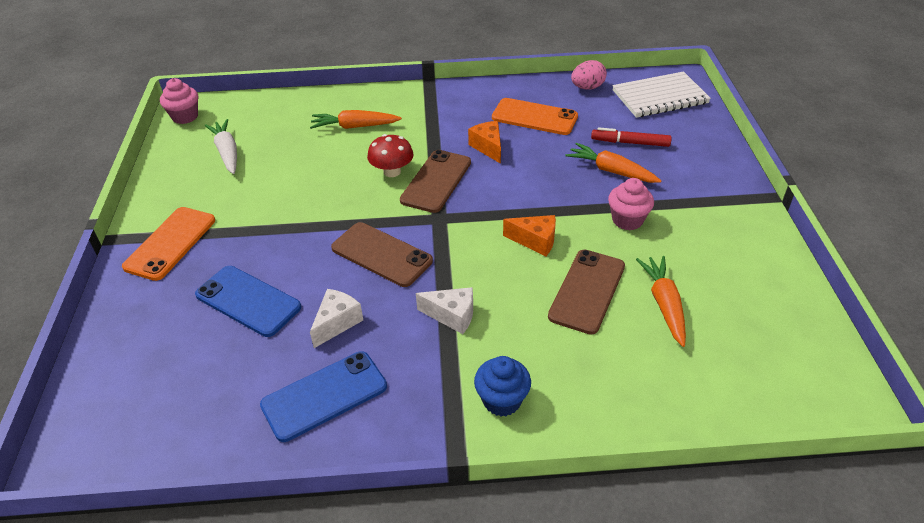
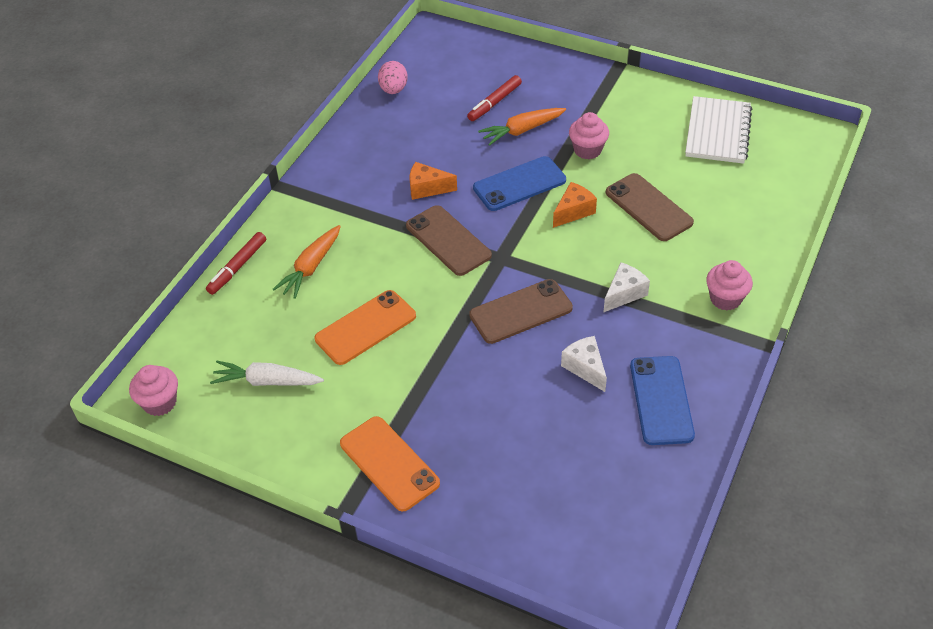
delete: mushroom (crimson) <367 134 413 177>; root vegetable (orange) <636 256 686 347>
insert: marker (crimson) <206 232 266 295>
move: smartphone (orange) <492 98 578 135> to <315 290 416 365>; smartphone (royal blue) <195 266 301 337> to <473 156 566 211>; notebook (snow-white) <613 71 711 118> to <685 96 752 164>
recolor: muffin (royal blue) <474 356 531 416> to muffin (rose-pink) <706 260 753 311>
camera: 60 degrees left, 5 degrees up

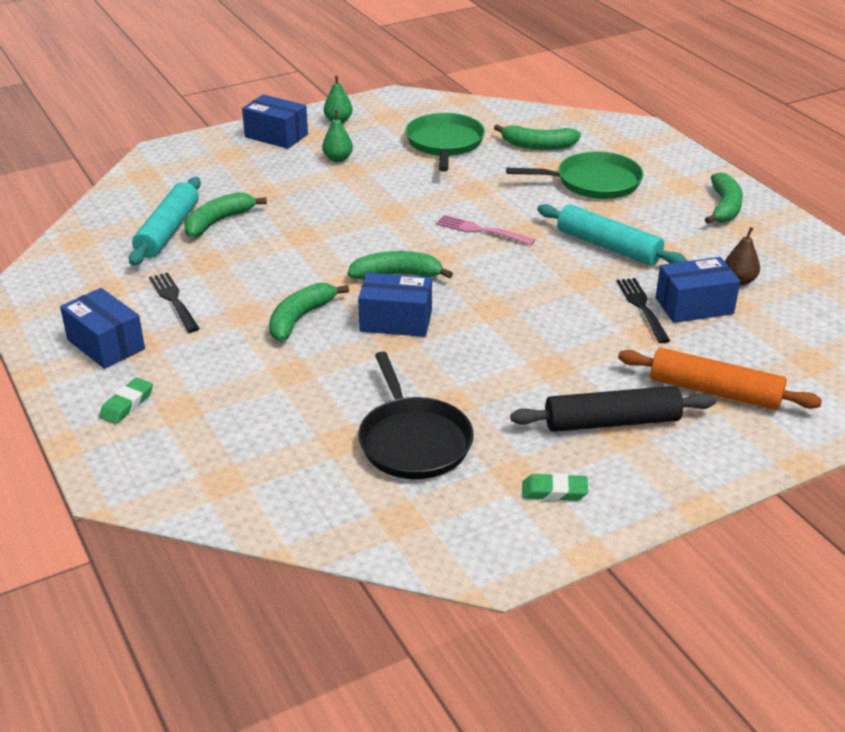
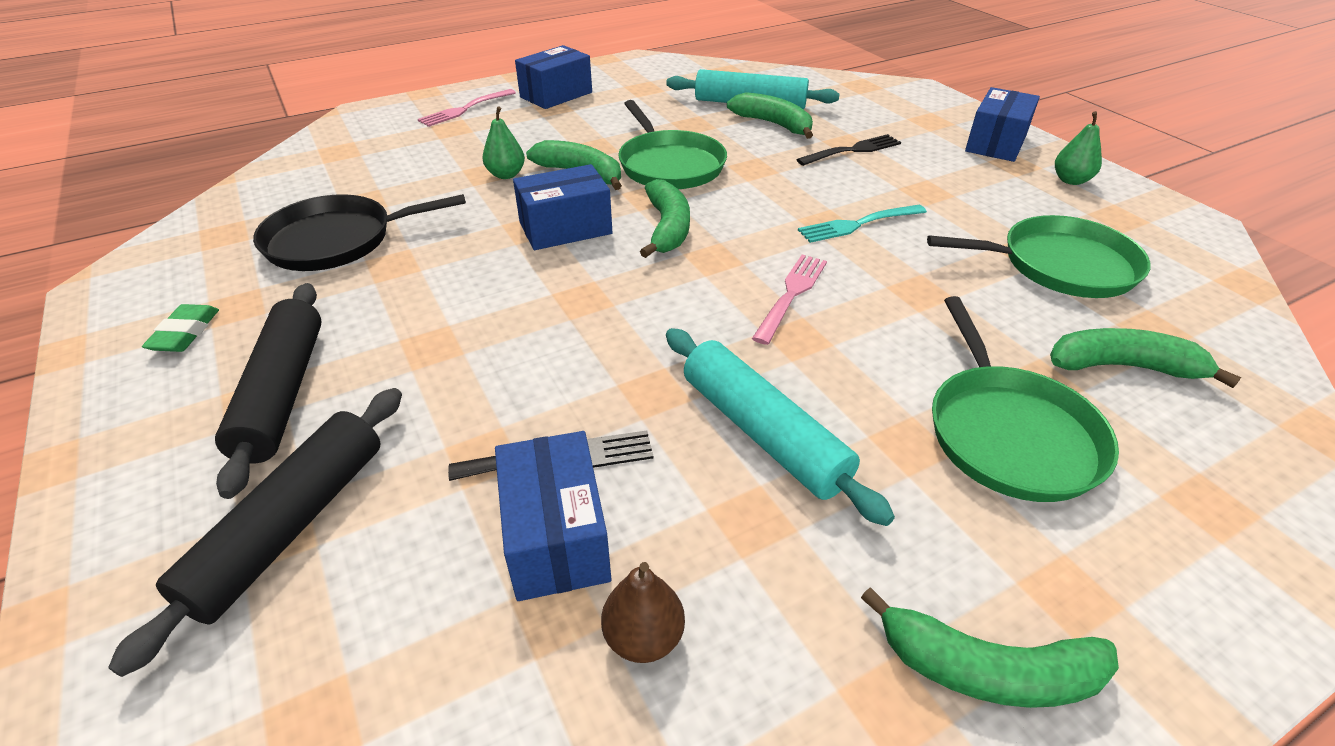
insert: frying pan (leaf-green) <618 100 727 189>; dinner fork (teal) <798 205 927 243>
move: pear (leaf-green) <322 110 353 162> to <482 106 525 179>; dinner fork (black) <149 272 200 333> to <796 134 901 166>
replace: gum eraser (leaf-green) <99 378 153 424> to dinner fork (rose-pink) <418 89 516 127>
recolor: pastry roller (orange) <618 348 822 410> to pastry roller (black) <108 388 402 677>
rotate: parcel (royal blue) <358 273 432 337> = <513 164 612 250> 60 degrees clockwise; pastry roller (teal) <537 204 688 266> = <666 328 895 526> 75 degrees counterclockwise; banana (leaf-green) <494 124 581 150> = <1050 328 1241 388> 90 degrees clockwise
camera: 90 degrees right, 5 degrees up

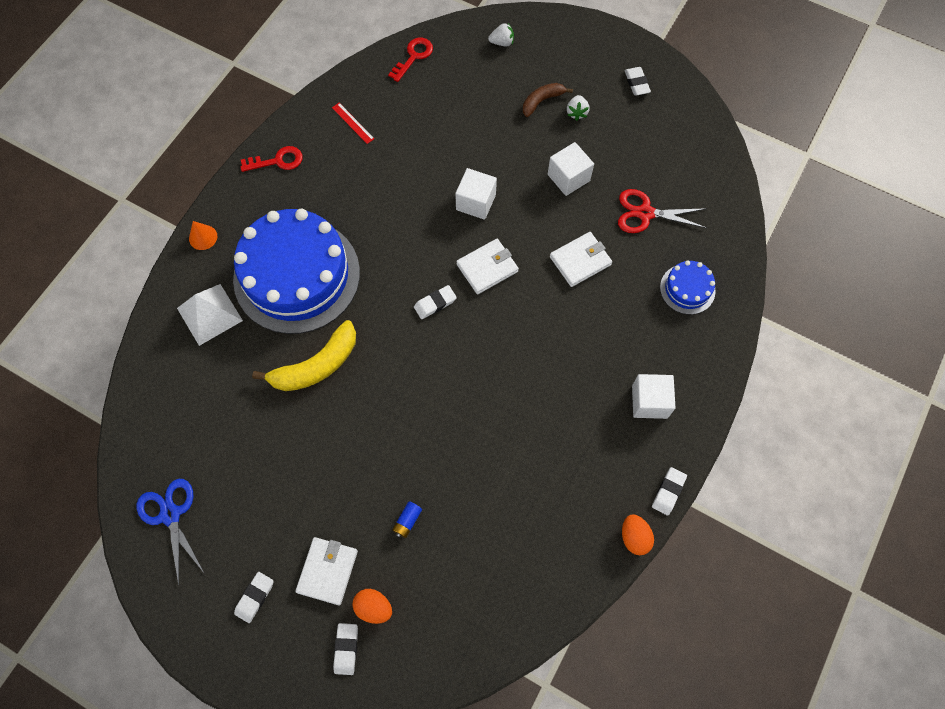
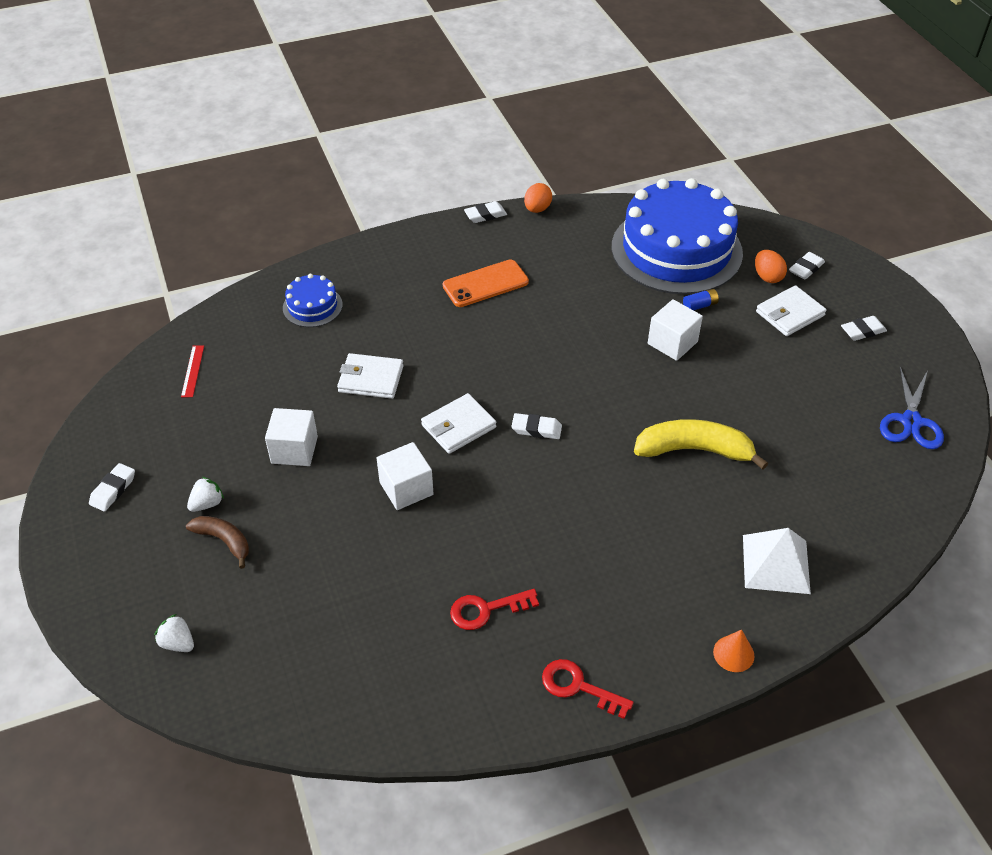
delete: shears (crimson) <618 189 707 233>
insert: smartphone (orange) <443 260 529 307>
move: measuring stick (crimson) <332 103 375 144> to <181 345 204 397>; key (crimson) <388 38 433 82> to <450 589 539 630>; cake (royal blue) <233 209 360 334> to <612 178 743 294>; cube (snow-white) <632 374 676 419> to <648 299 703 361>
rotate: banana (brown) <523 83 573 117> = <186 516 249 569> 150 degrees counterclockwise; wallet (snow-white) <456 239 519 294> = <421 393 496 454> 45 degrees counterclockwise
camera: 140 degrees left, 20 degrees down

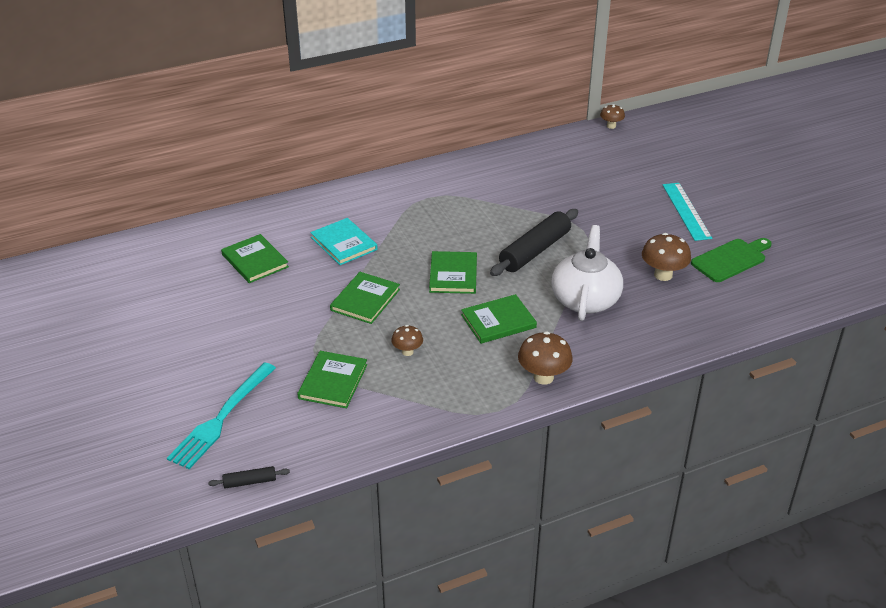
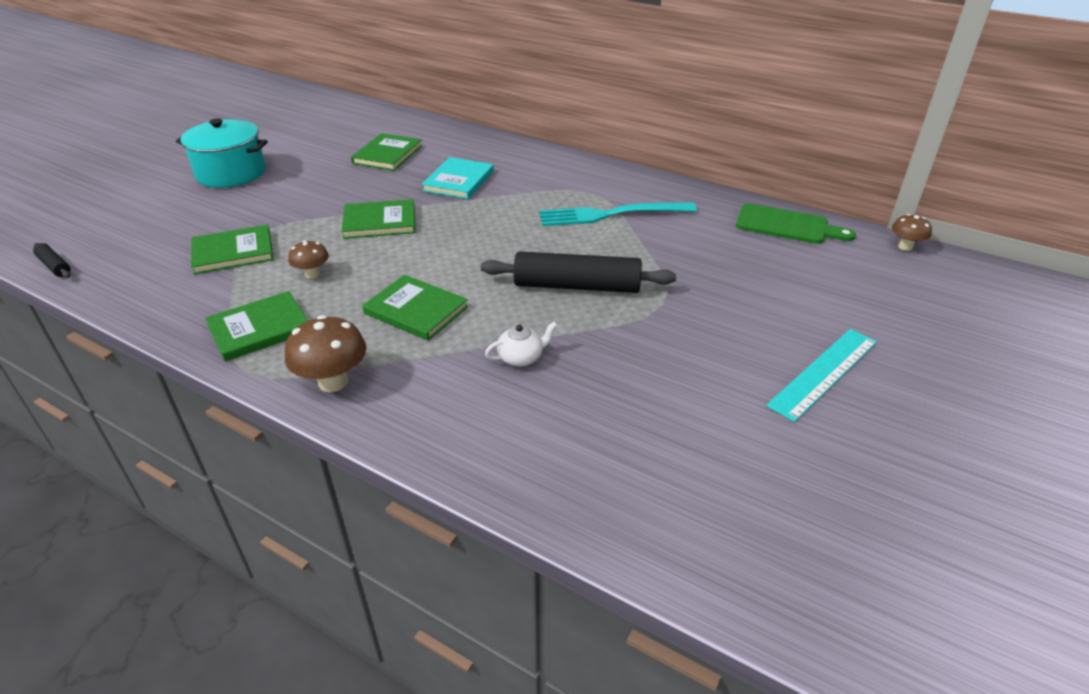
delete: mushroom (brown) <642 233 691 281>
insert: cooking pot (teal) <176 118 268 188>
move: hardcover (leaf-green) <429 251 477 294> to <205 291 308 361>; dinner fork (teal) <167 362 276 469> to <539 202 697 226>; bread board (leaf-green) <691 238 772 282> to <736 203 856 244>
resize: china teapot (snow-white) <552 225 623 321> = <485 322 558 367> x0.43
camera: 55 degrees right, 0 degrees up

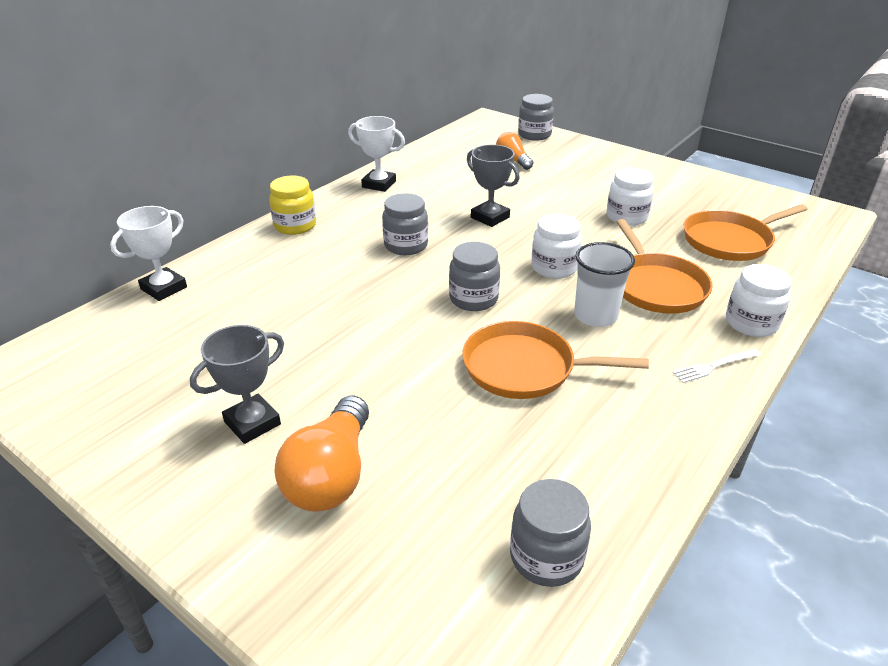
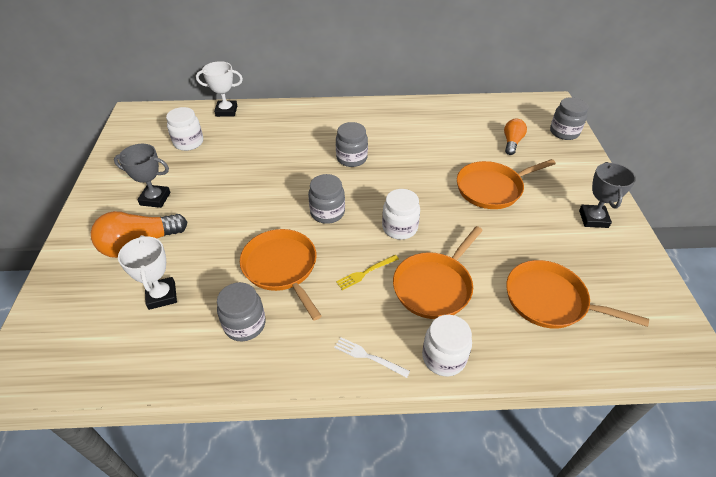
delete: jam jar (yellow) <269 175 316 235>
insert: frying pan (orange) <457 159 556 209>
move: prize cup (snow-white) <348 116 405 192> to <118 235 177 310>; jam jar (snow-white) <607 168 654 226> to <166 107 203 151>; jam jar (grey) <510 479 591 587> to <217 282 266 341>; prize cup (grey) <467 145 520 227> to <579 162 636 228>
replace: beaker (snow-white) <574 242 635 327> to dinner fork (yellow) <336 255 399 290>
camera: 50 degrees right, 10 degrees up

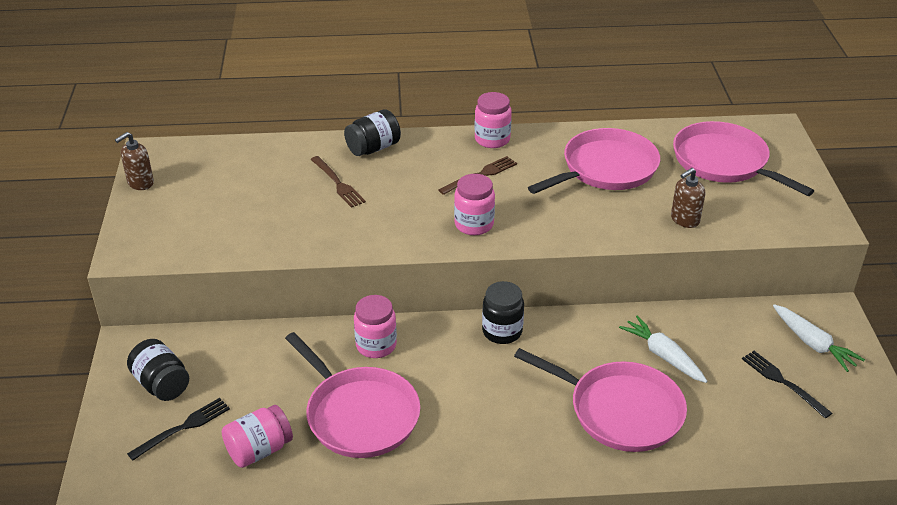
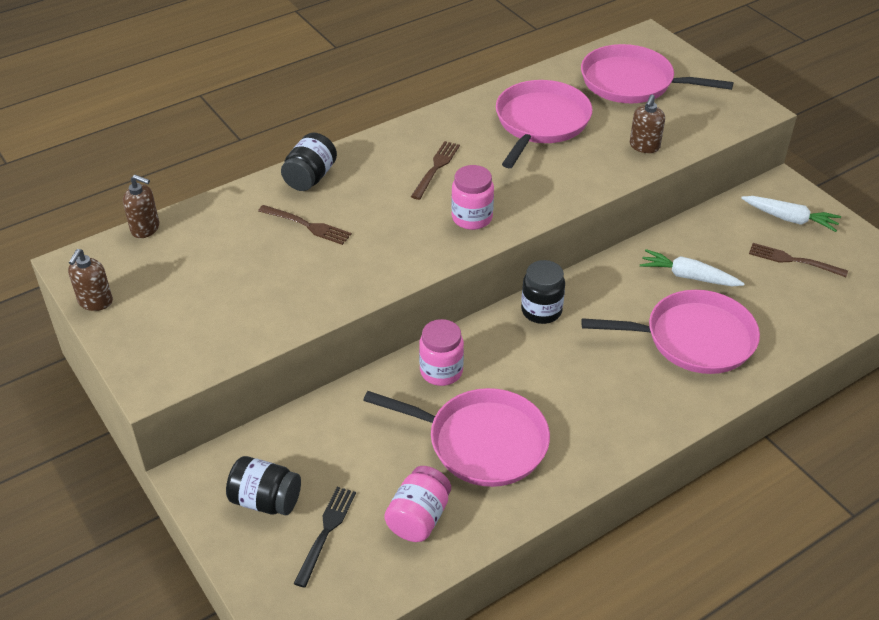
delete: jam jar (rose-pink) <475 92 512 148>
insert: soap pump (brown) <123 175 159 238>
recolor: dinner fork (black) <742 351 832 419> to dinner fork (brown) <749 243 848 277>
camera: 30 degrees left, 5 degrees up

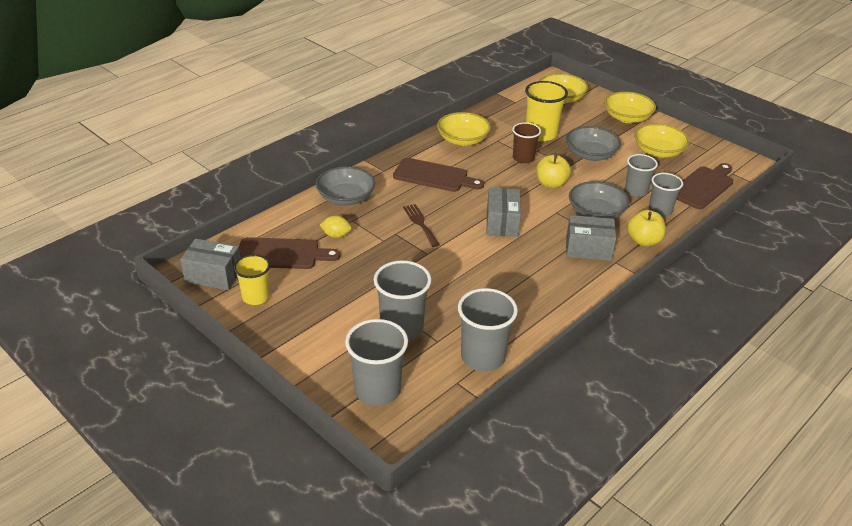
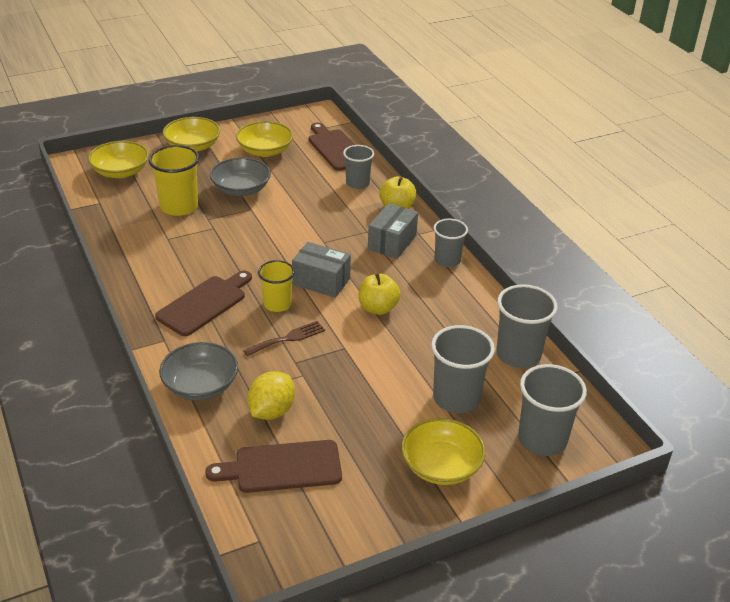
delete: parcel (grey) <180 239 240 290>; beaker (brown) <512 122 541 163>; serving bowl (grey) <569 181 630 219>
move: beaker (yellow) <234 255 270 305> to <258 260 295 312>; apple (yellow) <536 153 571 189> to <359 273 401 315>; serving bowl (yellow) <437 112 491 146> to <401 418 486 485>; beaker (grey) <625 154 658 197> to <434 219 468 267>
rotate: bread board (brown) <239 237 340 269> = <205 440 342 493> 120 degrees counterclockwise; dinner fork (brown) <403 204 440 247> = <243 321 325 356> 150 degrees clockwise
resize: citrus fruit (yellow) <320 215 352 238> = <247 371 295 420> x1.57
camera: 70 degrees left, 0 degrees up

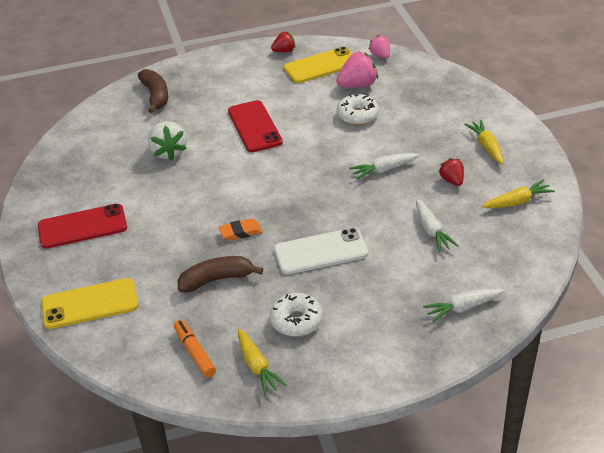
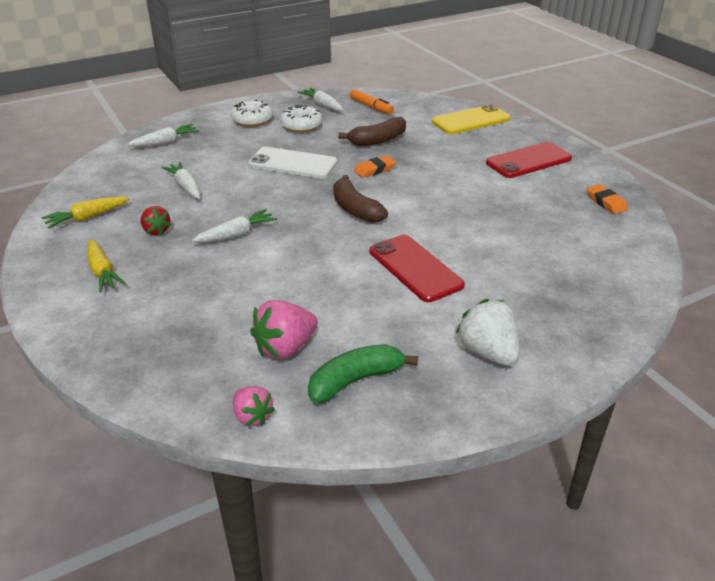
delete: strawberry (crimson) <271 32 295 52>
insert: gum eraser (orange) <587 184 628 214>
move: donut (snow-white) <337 94 379 125> to <231 99 273 127>; banana (brown) <138 69 168 113> to <333 175 388 223>; strawberry (snow-white) <148 121 187 160> to <456 299 520 366>
replace: smartphone (yellow) <283 47 353 83> to banana (leaf-green) <308 344 418 403>
recolor: root vegetable (yellow) <238 329 287 395> to root vegetable (snow-white) <297 88 344 111>
rotate: smartphone (snow-white) <274 228 368 275> = <248 147 337 179> 45 degrees clockwise
camera: 165 degrees right, 5 degrees down

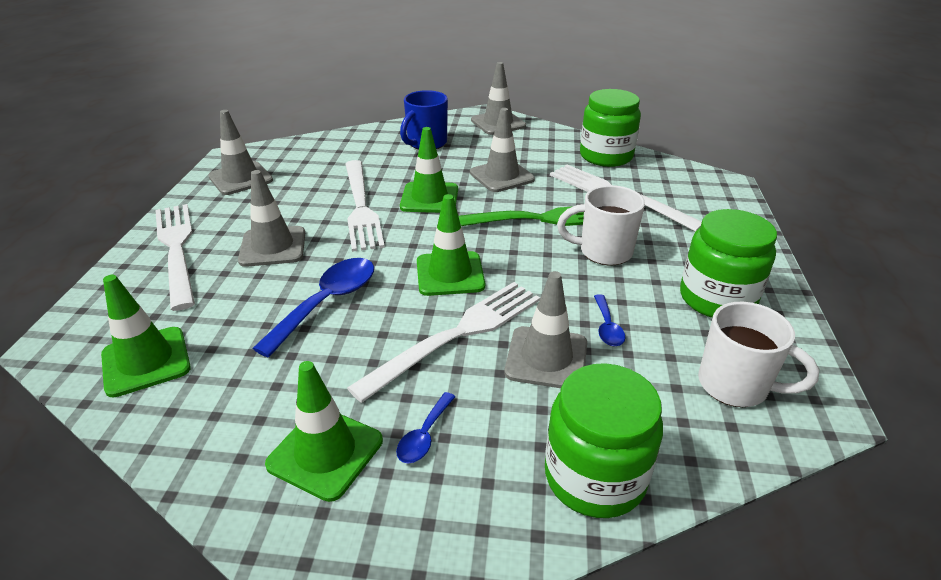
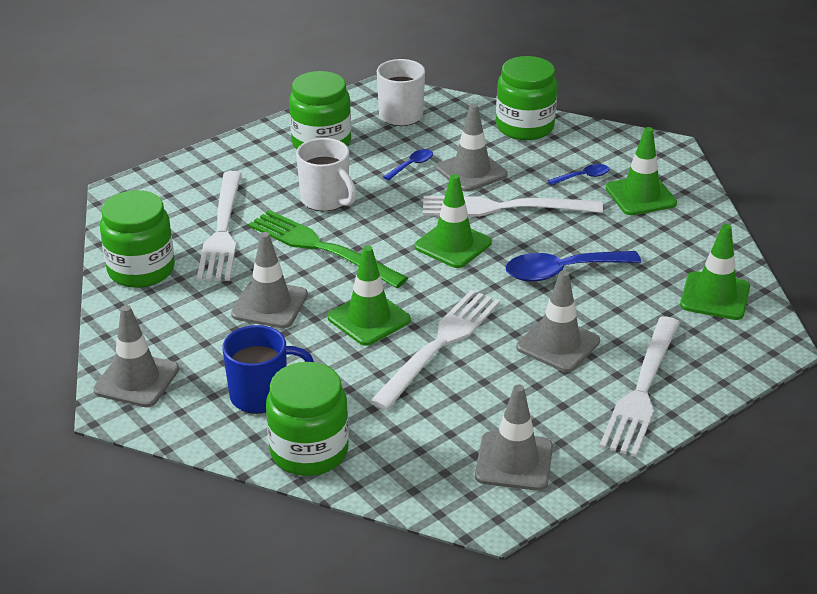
insert: jam jar (leaf-green) <266 362 349 476>
camera: 135 degrees left, 0 degrees up

